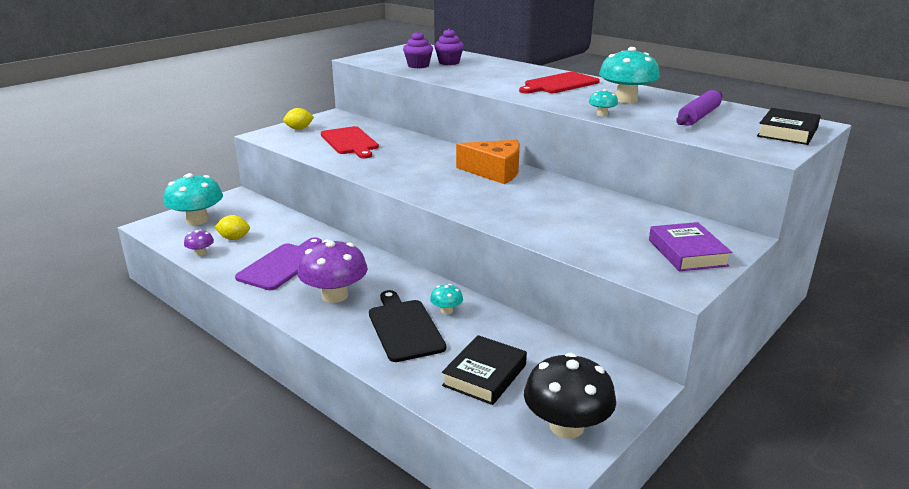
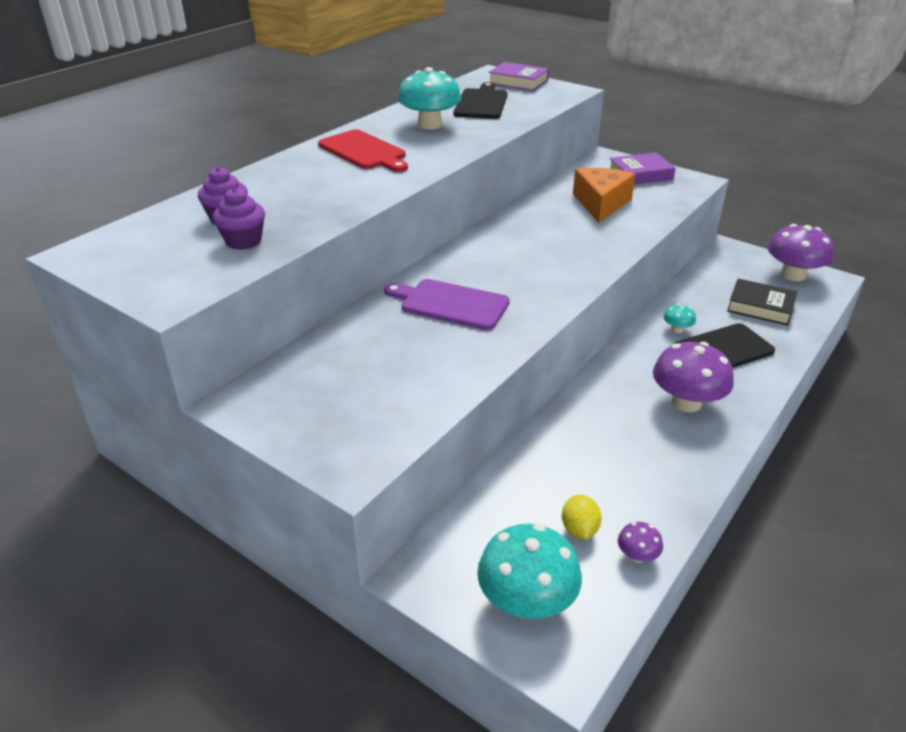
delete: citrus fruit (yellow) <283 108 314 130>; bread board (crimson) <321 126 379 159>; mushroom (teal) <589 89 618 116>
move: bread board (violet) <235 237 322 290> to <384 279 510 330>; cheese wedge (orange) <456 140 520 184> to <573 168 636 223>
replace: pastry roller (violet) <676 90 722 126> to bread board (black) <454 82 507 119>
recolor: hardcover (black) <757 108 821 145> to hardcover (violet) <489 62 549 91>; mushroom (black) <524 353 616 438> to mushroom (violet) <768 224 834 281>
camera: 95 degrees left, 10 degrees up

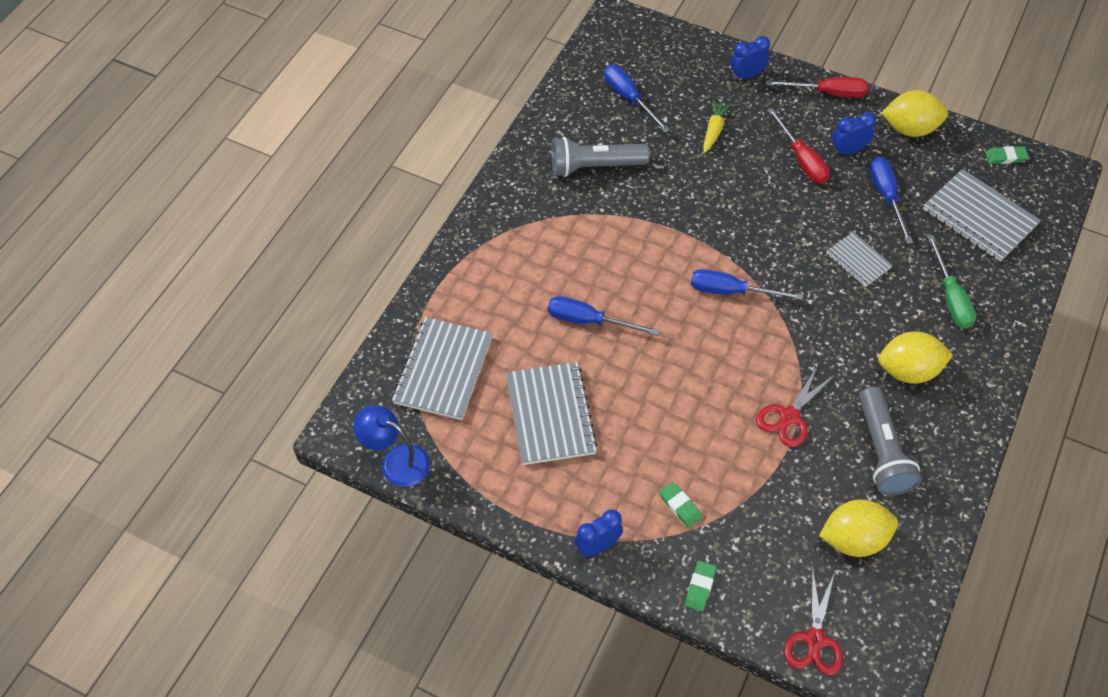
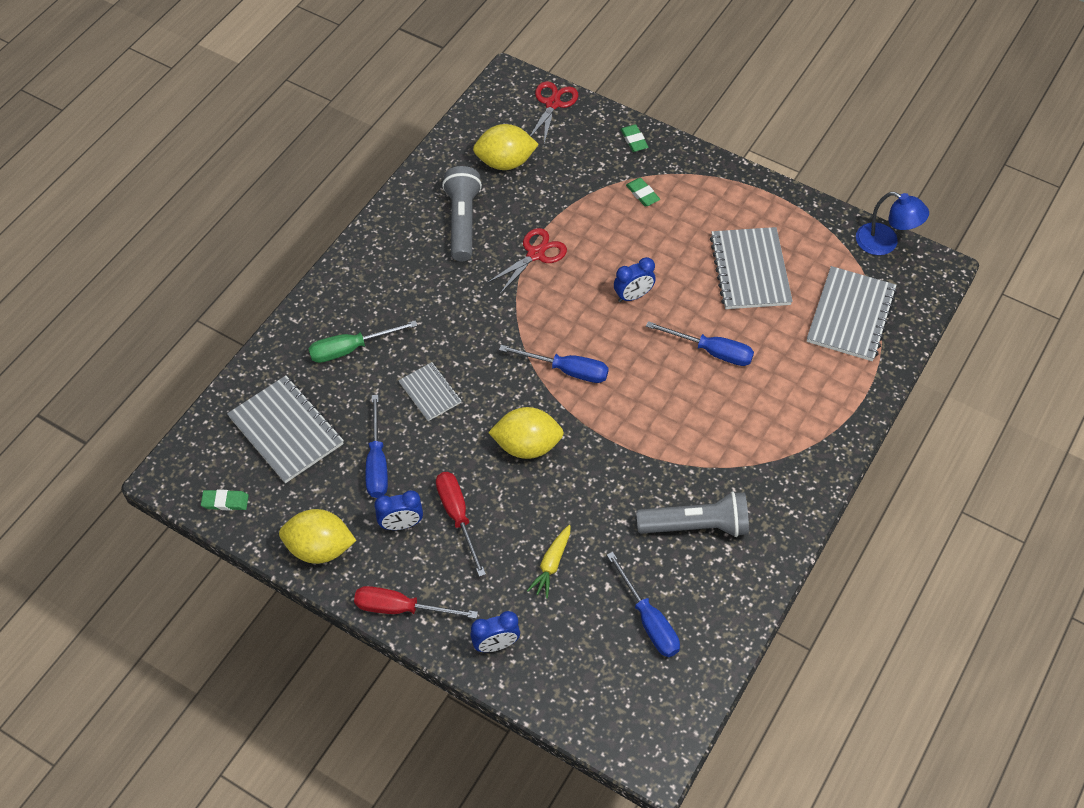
move: citrus fruit (yellow) <878 332 953 383> to <488 407 564 459>; bedside clock (royal blue) <575 510 623 557> to <614 257 656 302>
rotate: flat screwdriver (leaf-green) <927 235 976 329> = <308 320 418 363> 105 degrees counterclockwise; gum eraser (leaf-green) <685 561 716 612> = <620 124 648 152> 45 degrees counterclockwise
camera: 175 degrees left, 0 degrees up

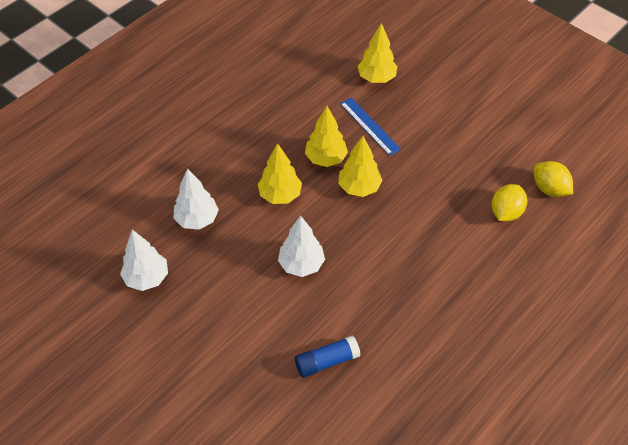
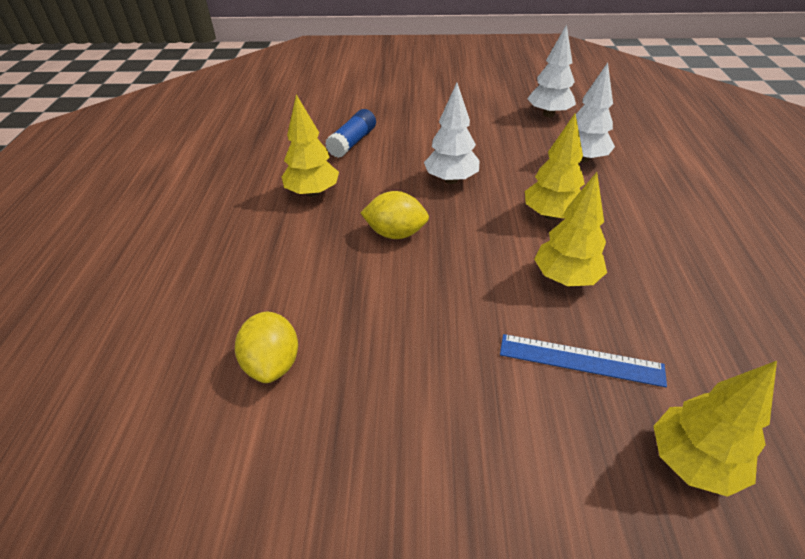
move: tree (yellow) <338 136 382 197> to <282 94 339 197>; citrus fruit (yellow) <534 161 573 197> to <360 191 429 239>
camera: 140 degrees right, 10 degrees down

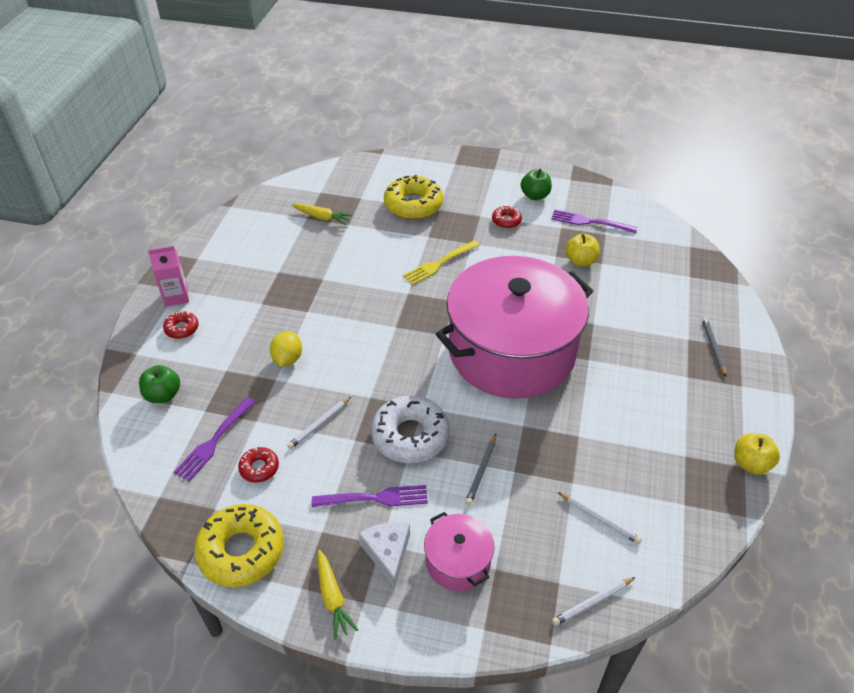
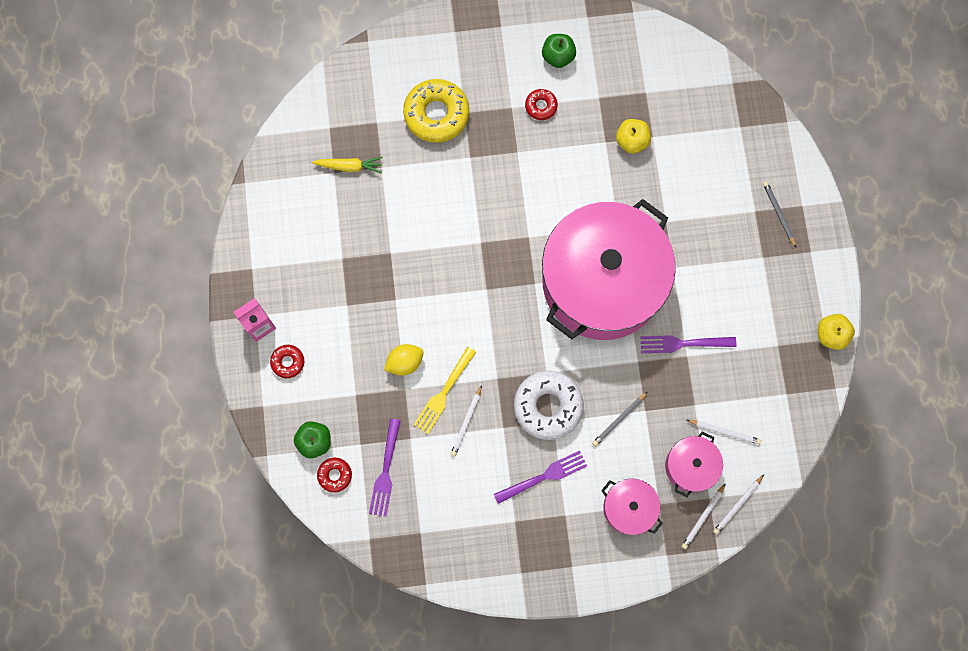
delete: donut (yellow) <194 504 284 587>; root vegetable (yellow) <318 550 358 639>; cheese wedge (snow-white) <359 522 410 588>
insert: cooking pot (rose-pink) <665 431 723 497>; wooden pencil (snow-white) <682 483 726 549>
move: donut (crimson) <238 447 279 483> to <317 458 352 492>; dinner fork (yellow) <403 240 480 285> to <414 347 476 434>; dinner fork (violet) <551 209 638 233> to <640 335 736 353>
rotate: citrus fruit (yellow) <270 331 302 367> = <384 344 424 376> 75 degrees clockwise; wooden pencil (grey) <465 434 496 505> = <592 392 647 446> 45 degrees clockwise
camera: 20 degrees left, 30 degrees up

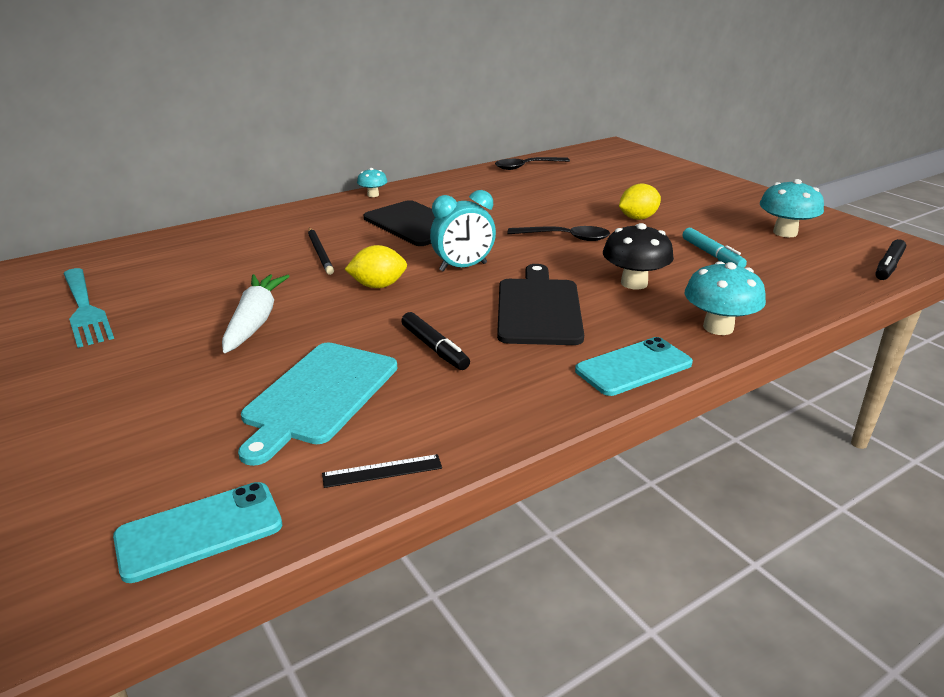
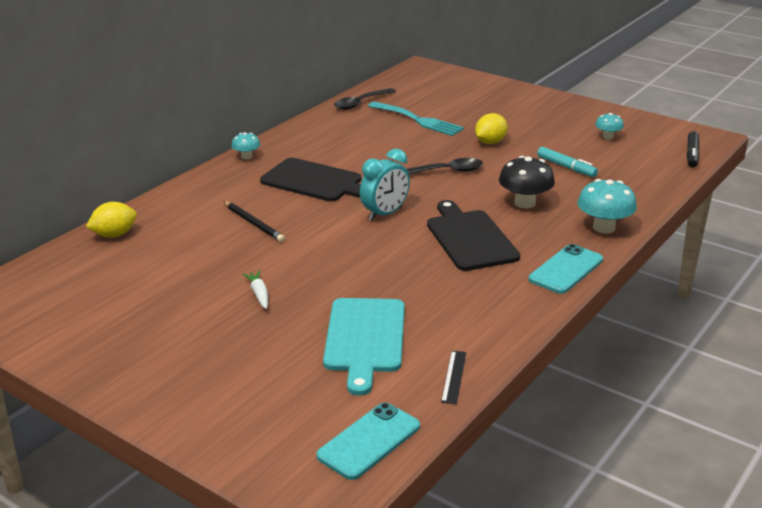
delete: marker (black) <401 312 470 370>
move: citrus fruit (yellow) <345 245 407 288> to <86 202 137 238>; dinner fork (teal) <63 268 114 348> to <368 101 464 136>
rotate: measuring stick (black) <322 454 442 488> = <441 351 466 404> 45 degrees counterclockwise
resize: root vegetable (snow-white) <222 274 290 353> = <243 270 268 309> x0.52; mushroom (teal) <760 179 824 237> = <595 113 624 140> x0.57
camera: 20 degrees left, 0 degrees up

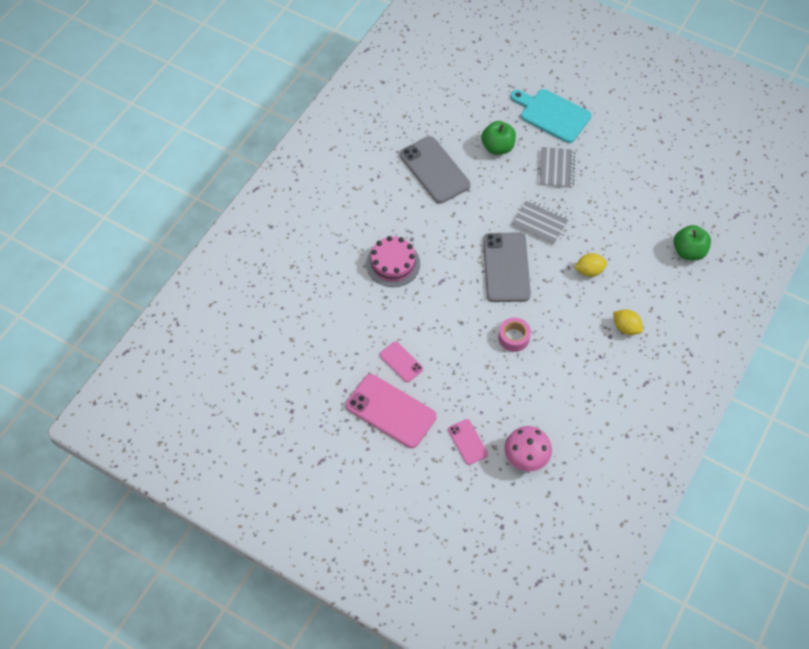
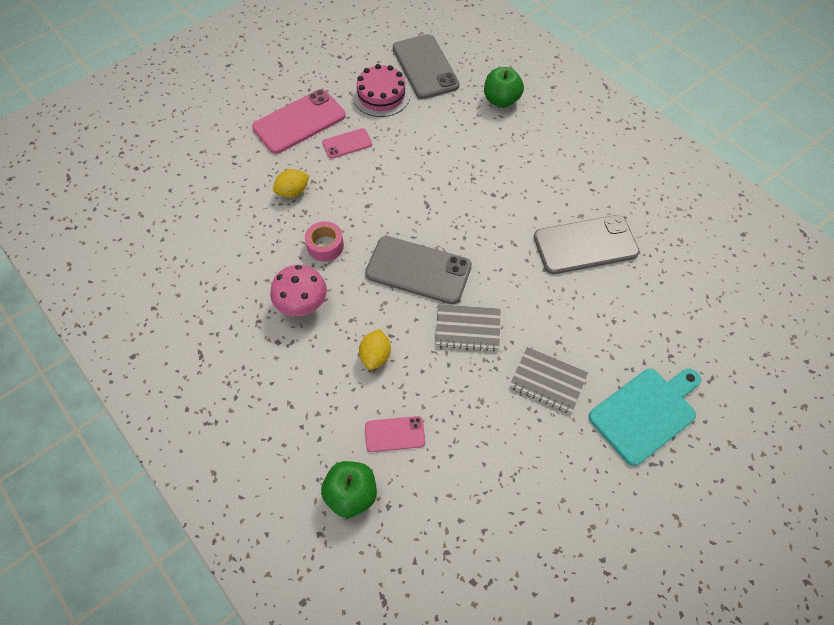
insert: smartphone (grey) <393 34 460 99>
move: mushroom (rose-pink) <504 426 552 471> to <270 265 327 316>; citrus fruit (yellow) <613 309 643 335> to <273 169 309 198>; cake (rose-pink) <366 236 420 287> to <353 64 410 117>; smartphone (rose-pink) <448 419 488 465> to <365 416 425 452>; apple (leaf-green) <481 121 516 155> to <484 67 524 108>
rotate: notebook (grey) <512 200 569 245> = <435 304 500 351> 45 degrees clockwise
camera: 110 degrees right, 0 degrees up

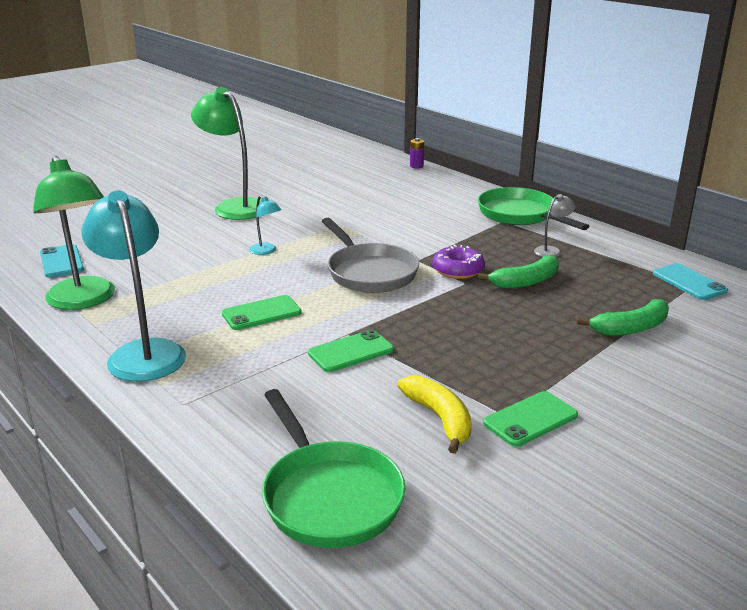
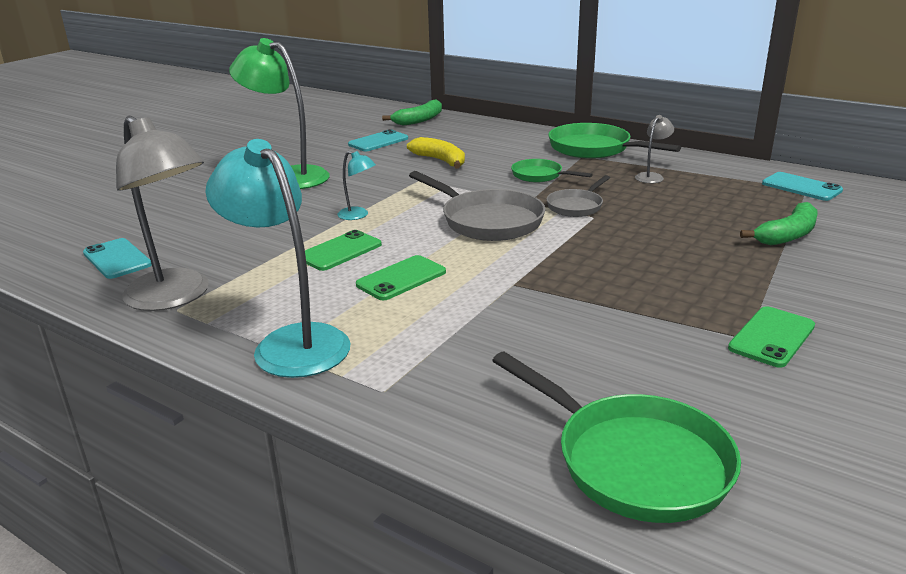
delete: battery (violet) <410 138 424 169>
insert: smartphone (teal) <348 129 408 151>; frying pan (leaf-green) <511 159 593 182>
move: smartphone (leaf-green) <308 330 394 372> to <305 230 382 271>; banana (leaf-green) <478 255 559 289> to <382 99 442 126>; banana (yellow) <397 375 472 454> to <407 137 465 169>
replace: donut (violet) <432 245 485 279> to frying pan (grey) <546 175 610 217>
recolor: reading lamp (leaf-green) <33 156 115 310> to reading lamp (grey) <116 116 209 311>
camera: 15 degrees left, 0 degrees up

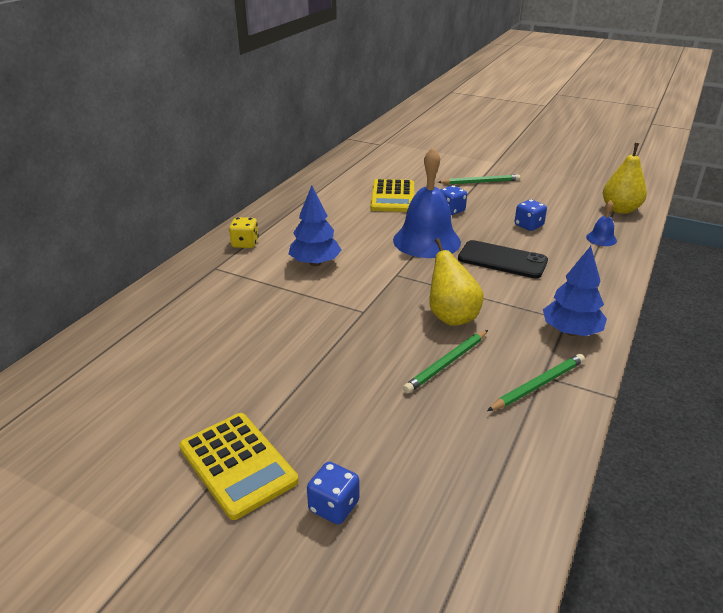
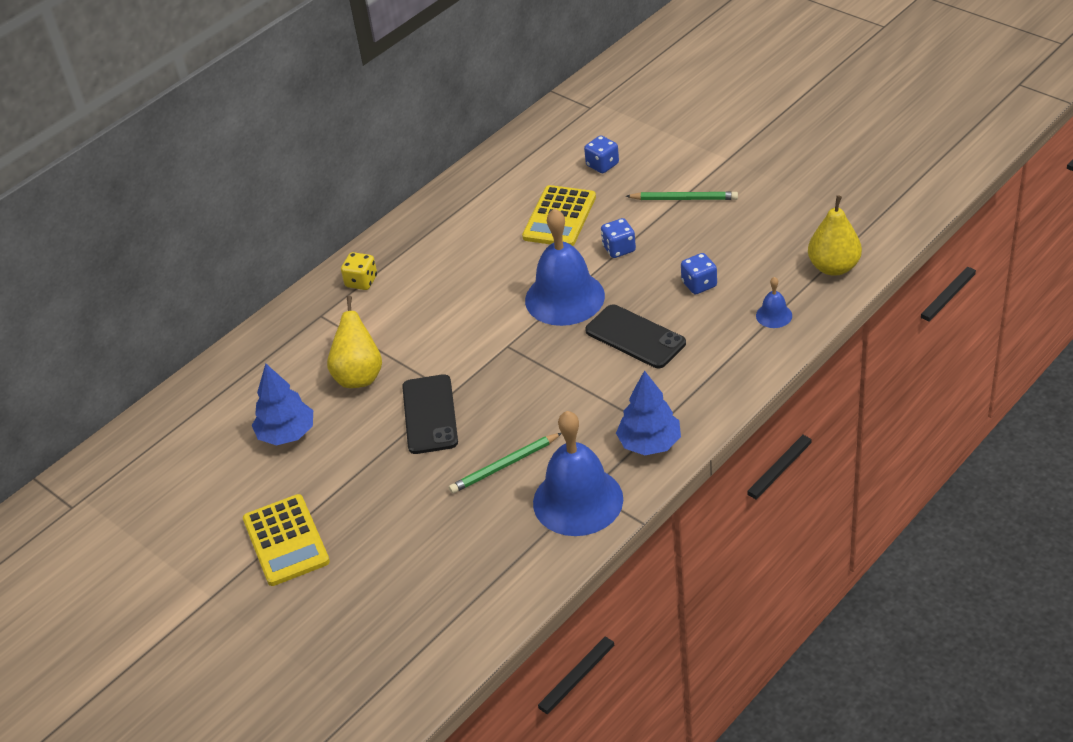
insert: smartphone (black) <402 374 458 454>
move: tree (royal blue) <288 186 342 266> to <252 363 313 445>; pear (yellow) <429 238 484 326> to <327 296 382 388>; dice (royal blue) <307 462 359 525> to <584 135 619 173>
replace: wooden pencil (leaf-green) <487 354 585 411> to hand bell (royal blue) <533 411 623 536>
camera: 20 degrees right, 10 degrees up

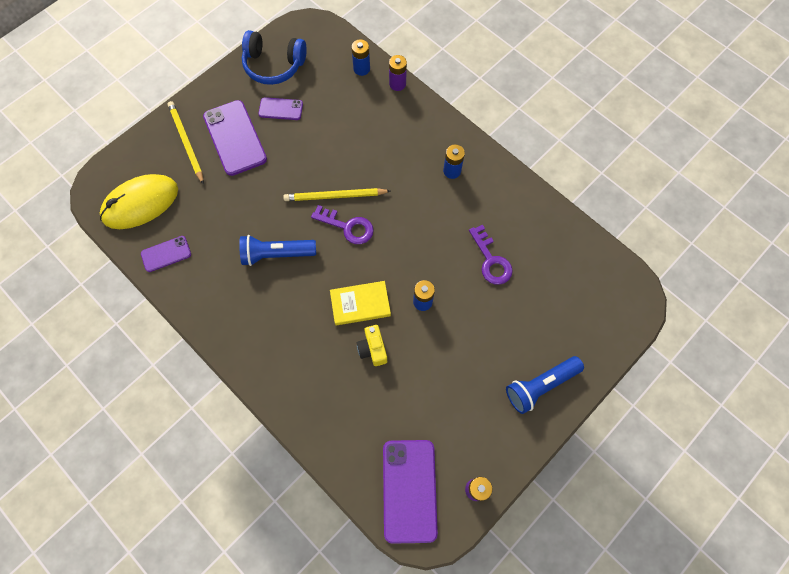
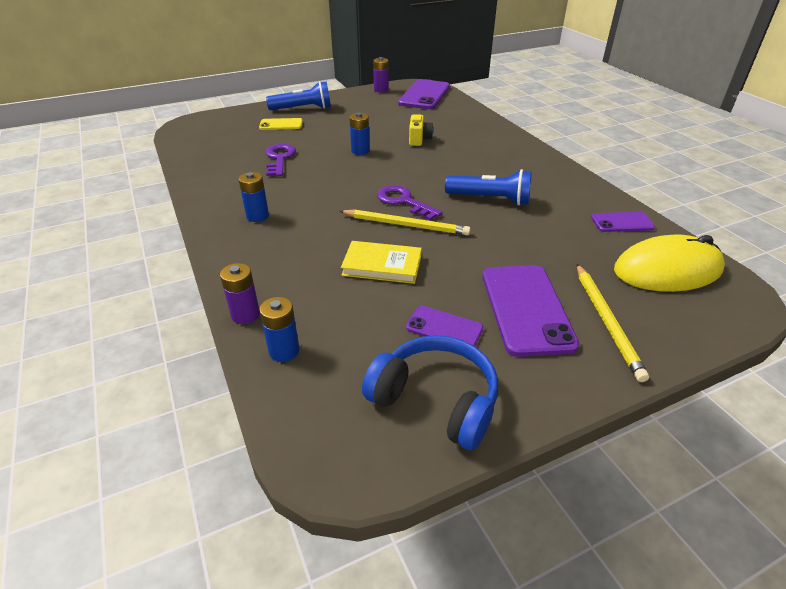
insert: smartphone (yellow) <259 118 303 130>
move: hardcover (yellow) <330 281 391 326> to <341 241 422 284>
camera: 160 degrees left, 30 degrees down

